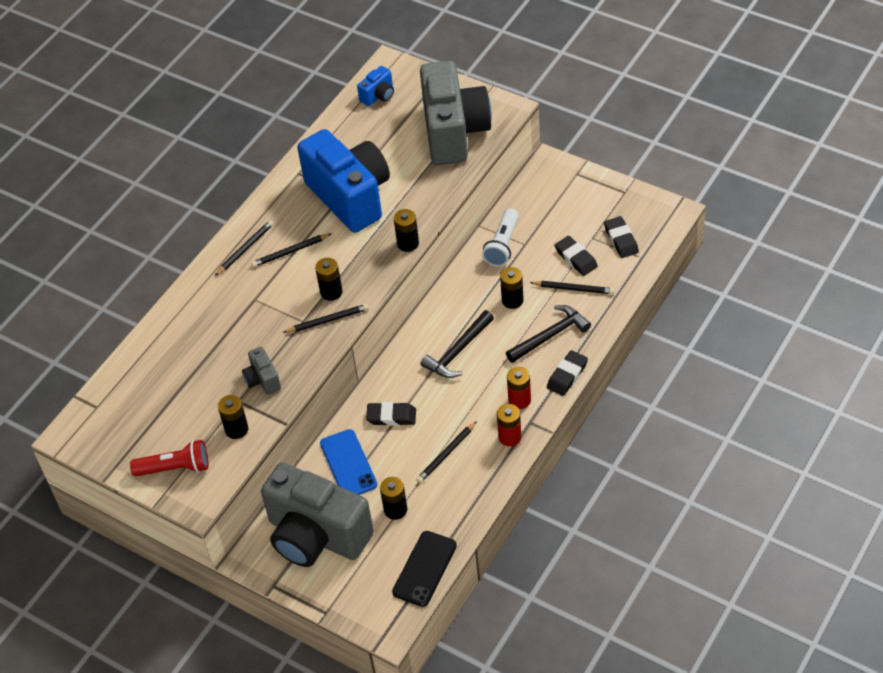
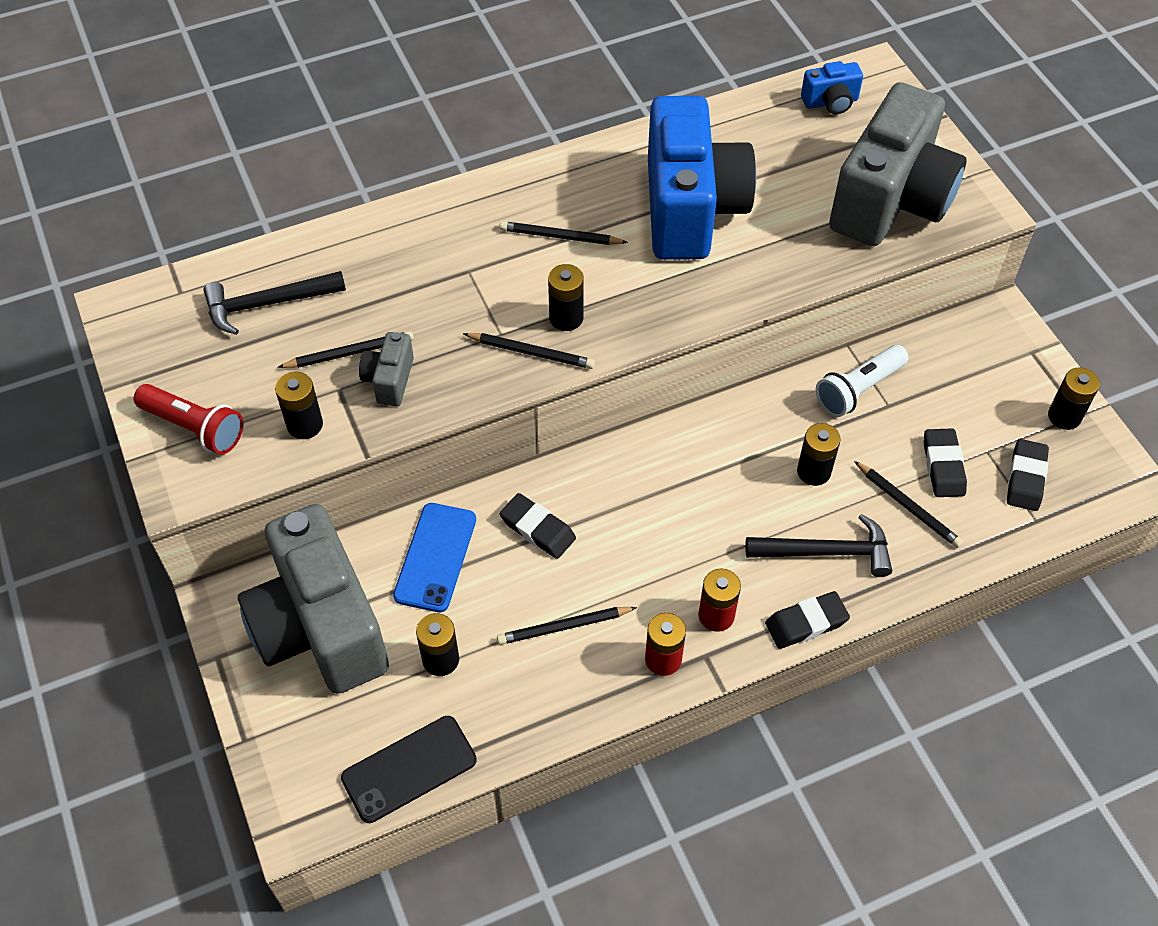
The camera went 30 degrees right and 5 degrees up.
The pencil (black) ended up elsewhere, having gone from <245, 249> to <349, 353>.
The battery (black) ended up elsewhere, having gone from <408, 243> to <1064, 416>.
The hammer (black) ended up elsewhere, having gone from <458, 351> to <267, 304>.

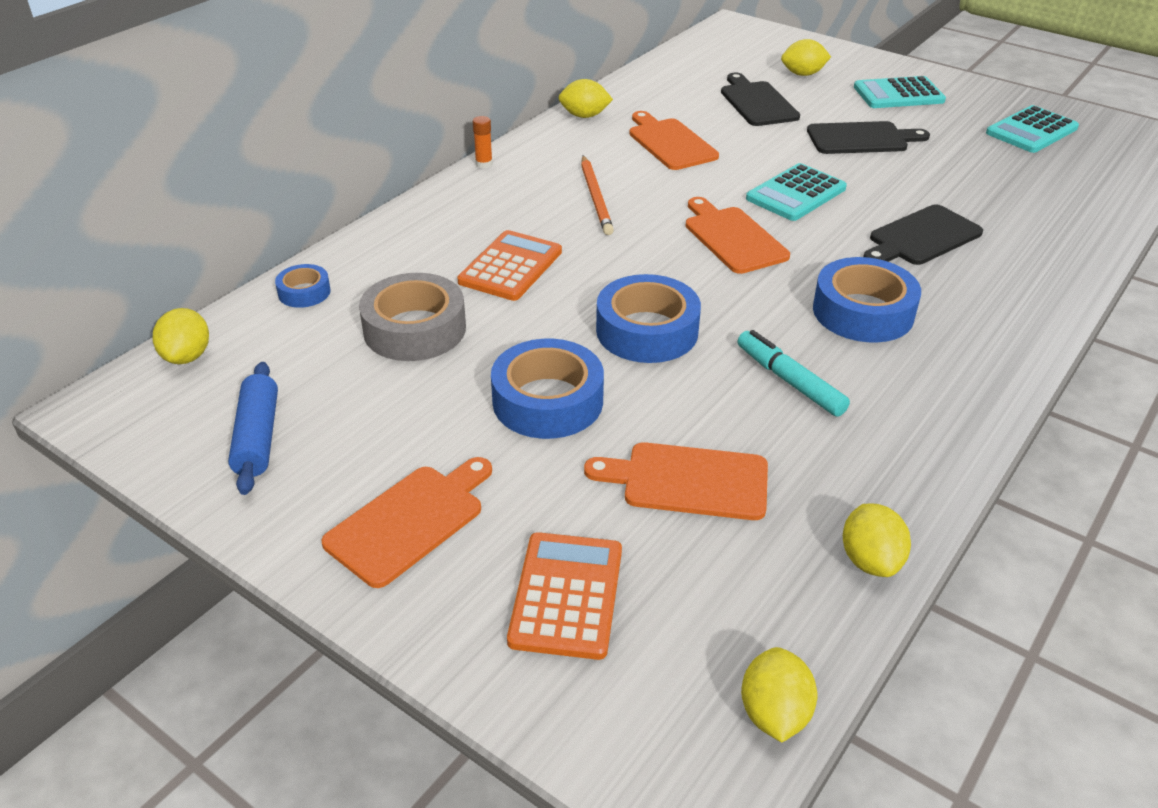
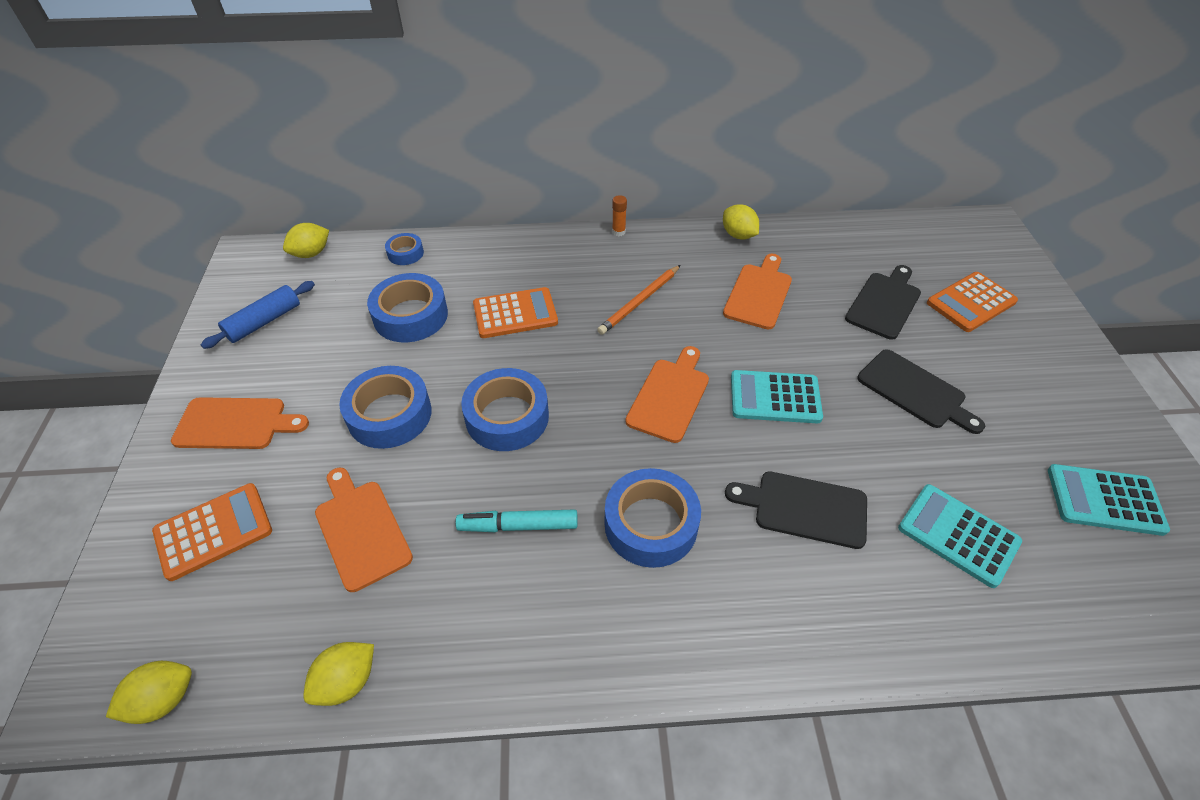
The camera went 50 degrees right and 10 degrees up.
What was the tape (grey) at <415, 329> turned into the tape (blue) at <410, 316>.
The marker (turquoise) at <789, 381> ended up facing another way, 105 degrees counterclockwise from before.
Where the lemon (yellow) stood at <803, 74>, the calculator (orange) came to stand at <971, 302>.
The calculator (turquoise) ended up elsewhere, having gone from <898, 94> to <958, 535>.

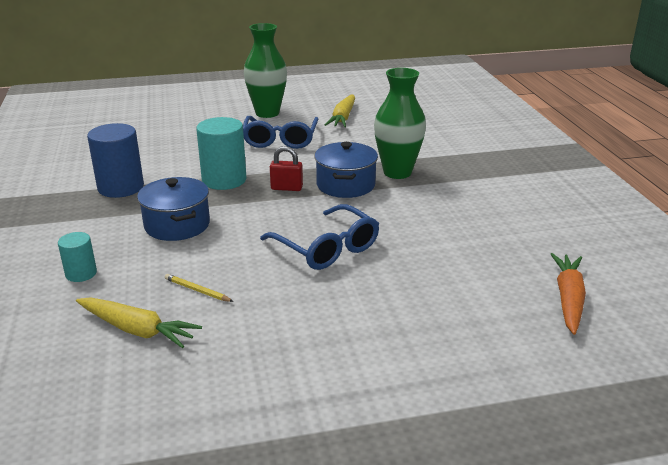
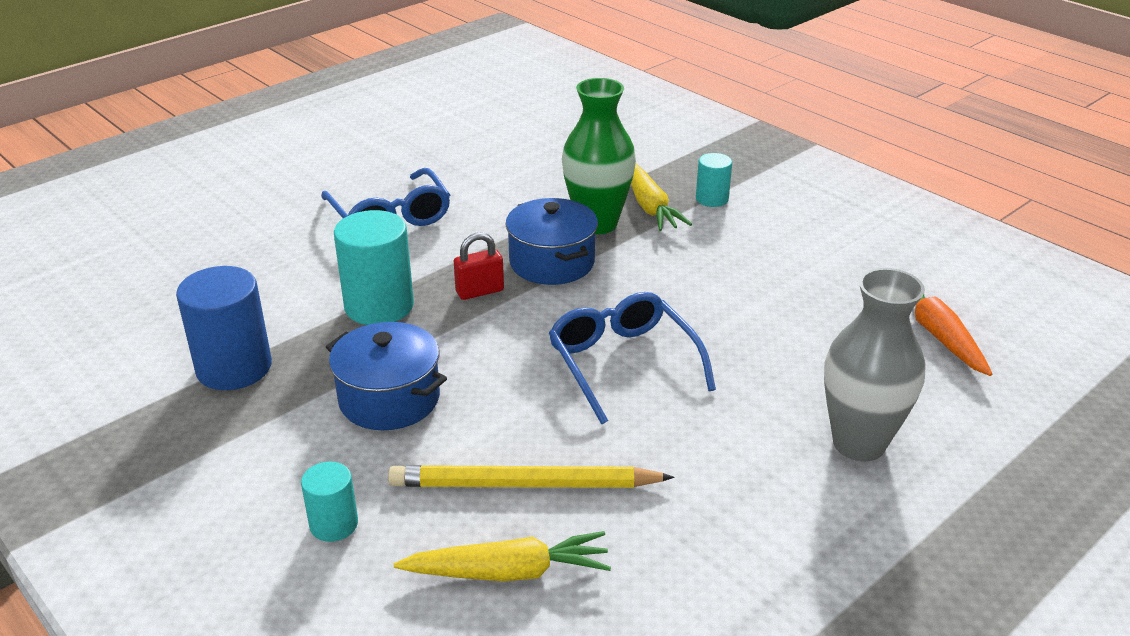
The camera went 30 degrees left and 5 degrees up.
The size of the pencil (yellow) at <197, 290> changed by a factor of 2.24.
The second view lost the vase (green) at <267, 113>.
The glasses (blue) at <327, 248> ended up facing another way, 135 degrees counterclockwise from before.
The carrot (yellow) ended up elsewhere, having gone from <343, 118> to <650, 206>.
The second view gained the cylinder (turquoise) at <712, 199>.
The second view gained the vase (grey) at <859, 443>.

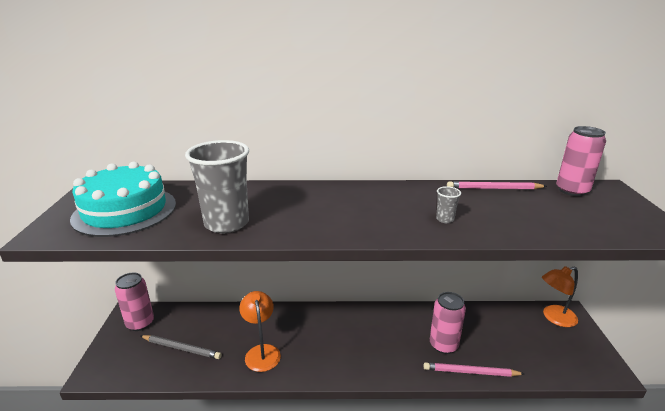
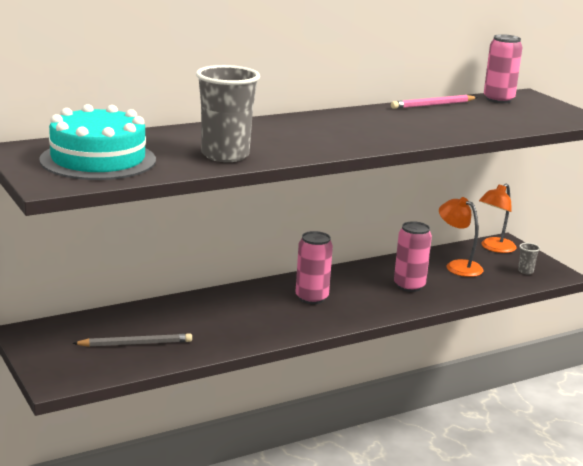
The camera went 30 degrees left and 5 degrees down.
The can (pink) ended up elsewhere, having gone from <140, 323> to <311, 298>.
The lamp (orange) ended up elsewhere, having gone from <261, 352> to <458, 266>.
The second view lost the pencil (pink) at <471, 372>.
The cup (grey) ended up elsewhere, having gone from <445, 219> to <525, 271>.

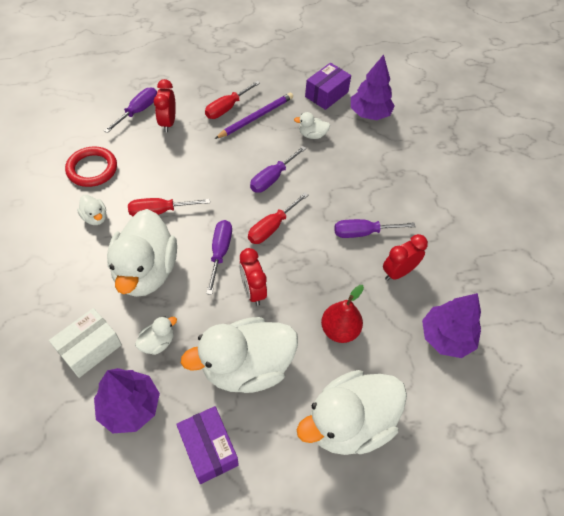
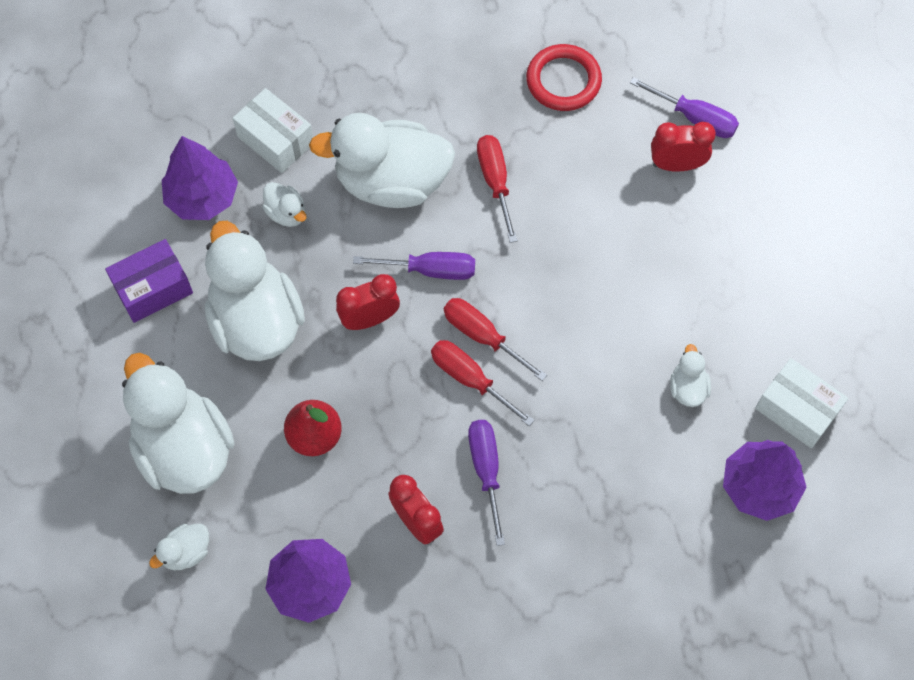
The camera went 90 degrees right and 10 degrees up.
The duck (white) ended up elsewhere, having gone from <95, 217> to <186, 552>.
The screwdriver (red) ended up elsewhere, having gone from <227, 108> to <470, 379>.
The second view lost the pencil (purple) at <256, 117>.
The second view lost the screwdriver (purple) at <272, 178>.
What was the box (purple) at <326, 94> turned into the box (white) at <796, 410>.

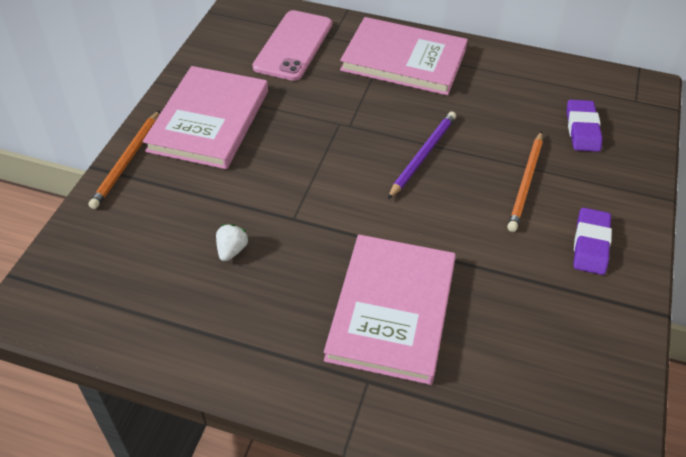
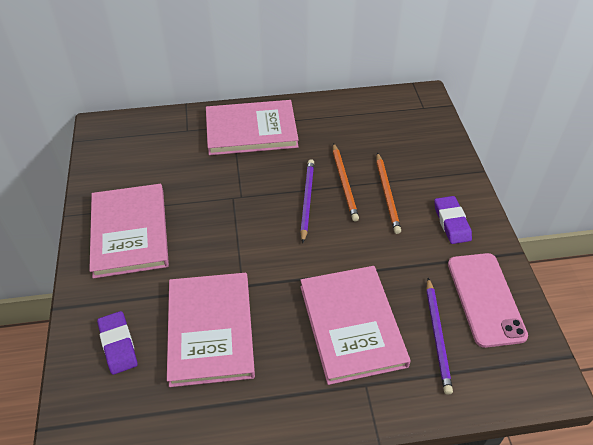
The camera went 25 degrees left and 0 degrees up.
The pencil (orange) ended up elsewhere, having gone from <127, 161> to <344, 183>.
Where the strawberry (white) stood at <232, 250>, the book (pink) came to stand at <211, 330>.
The phone (pink) ended up elsewhere, having gone from <293, 45> to <485, 299>.
The eraser (purple) ended up elsewhere, having gone from <582, 129> to <118, 344>.
The second view gained the pencil (purple) at <437, 336>.

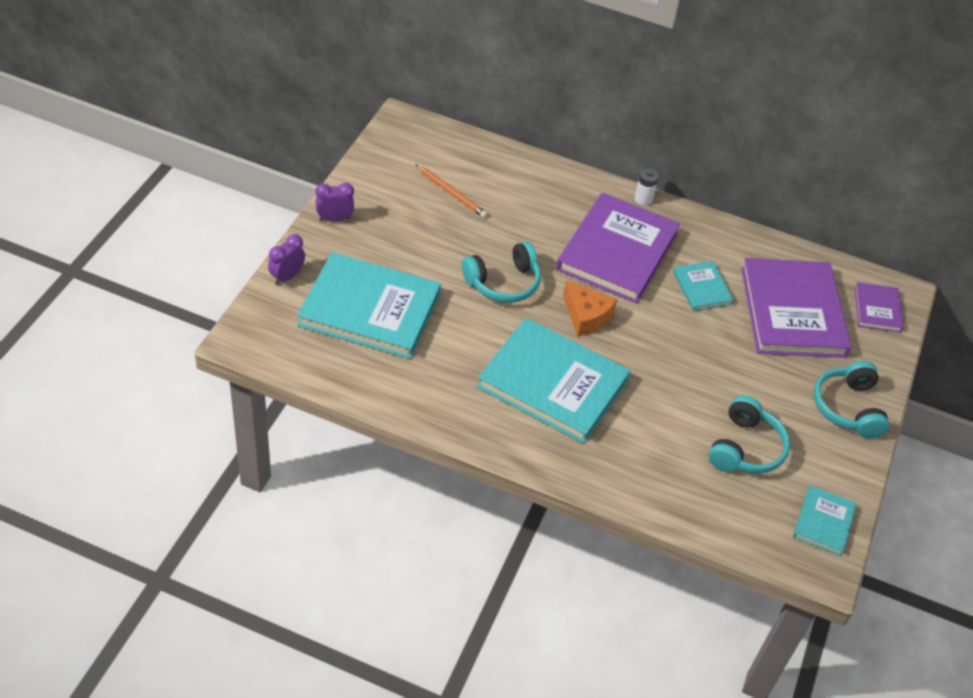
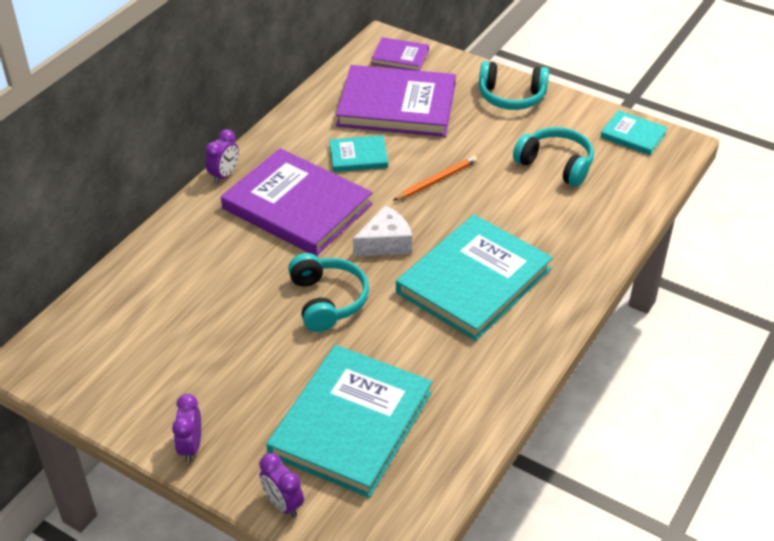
The camera went 75 degrees left and 5 degrees down.
The pencil (orange) ended up elsewhere, having gone from <451, 193> to <437, 180>.
What was the cheese (orange) at <586, 316> turned into the cheese (white) at <385, 243>.
Where the battery (white) stood at <643, 199>, the clock (purple) came to stand at <224, 175>.

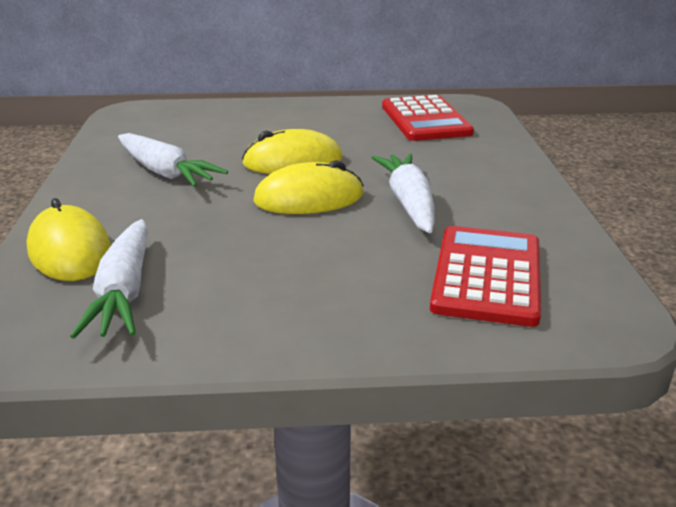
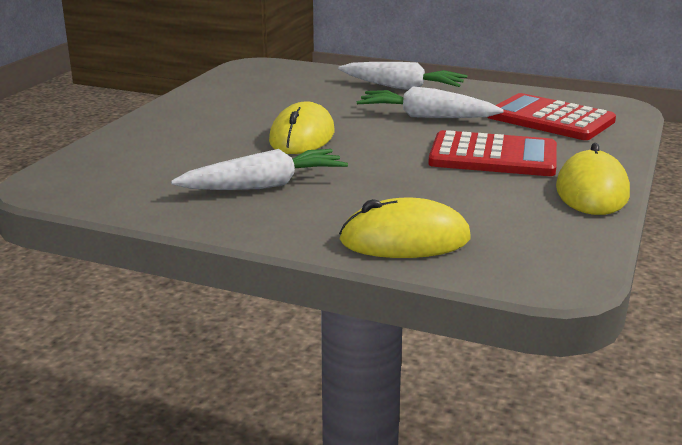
The camera went 65 degrees left and 5 degrees down.
The carrot (white) ended up elsewhere, having gone from <124, 292> to <402, 87>.
The mouse (yellow) ended up elsewhere, having gone from <309, 198> to <592, 191>.
The calculator (red) ended up elsewhere, having gone from <425, 120> to <493, 156>.

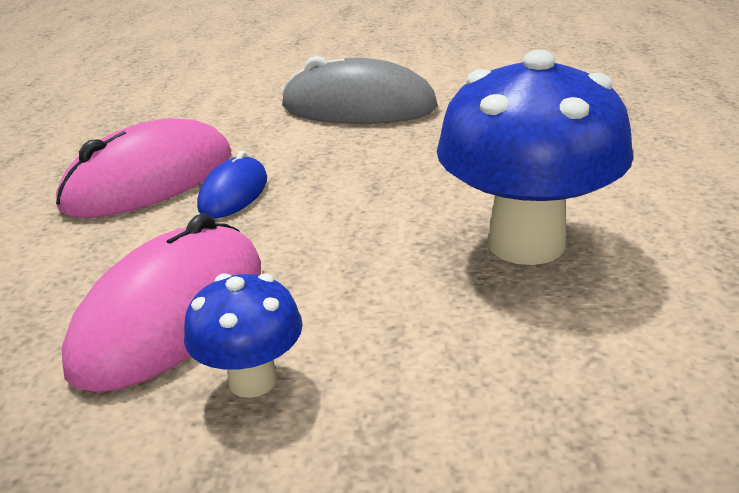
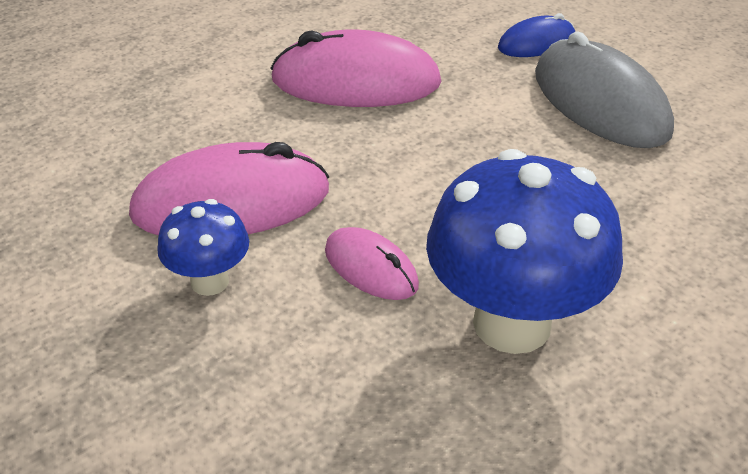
The camera went 45 degrees right and 10 degrees up.
The mouse (blue) ended up elsewhere, having gone from <234, 193> to <536, 43>.
The second view gained the mouse (pink) at <370, 268>.

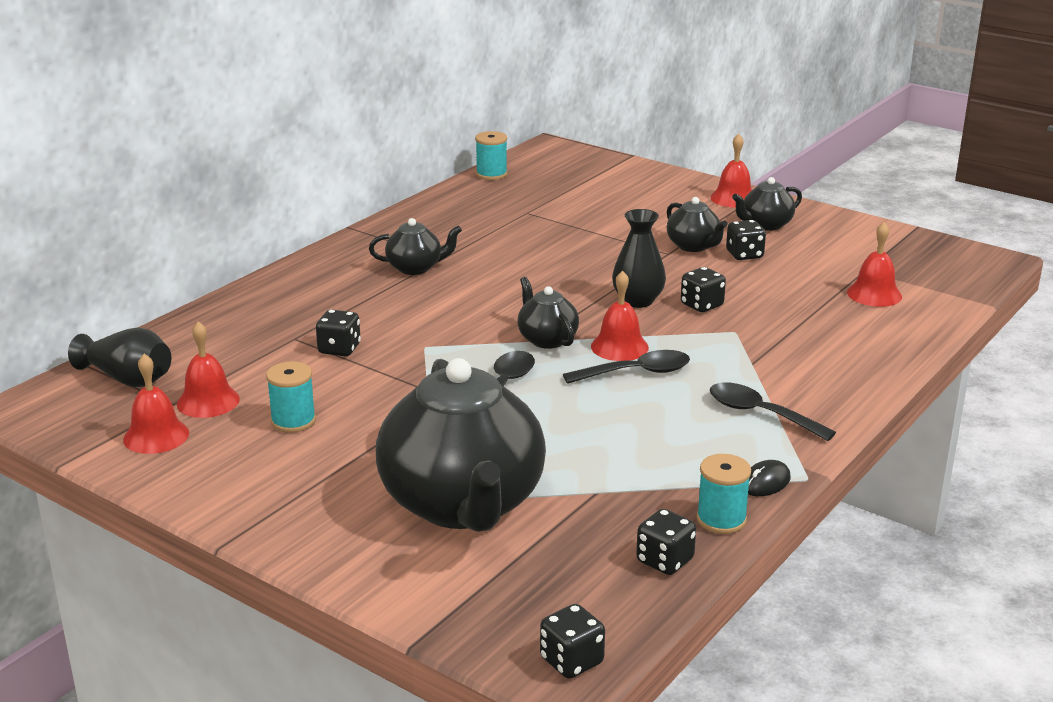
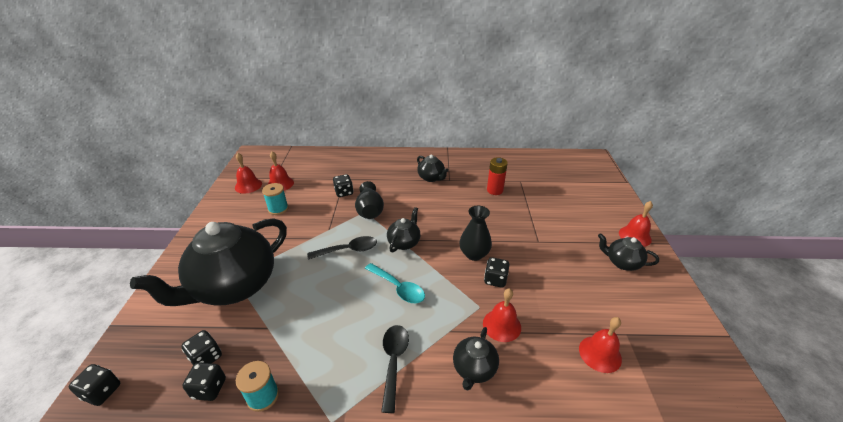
The camera went 55 degrees right and 10 degrees up.
The vase (black) ended up elsewhere, having gone from <127, 379> to <370, 210>.
The second view lost the spool (turquoise) at <491, 174>.
What was the spoon (black) at <636, 372> turned into the spoon (turquoise) at <398, 288>.
The bell (red) ended up elsewhere, having gone from <619, 347> to <501, 325>.
The teapot (black) ended up elsewhere, having gone from <693, 246> to <474, 369>.
The dice (black) ended up elsewhere, having gone from <744, 255> to <206, 357>.
The second view lost the mouse (black) at <765, 482>.
The second view gained the battery (red) at <494, 190>.

